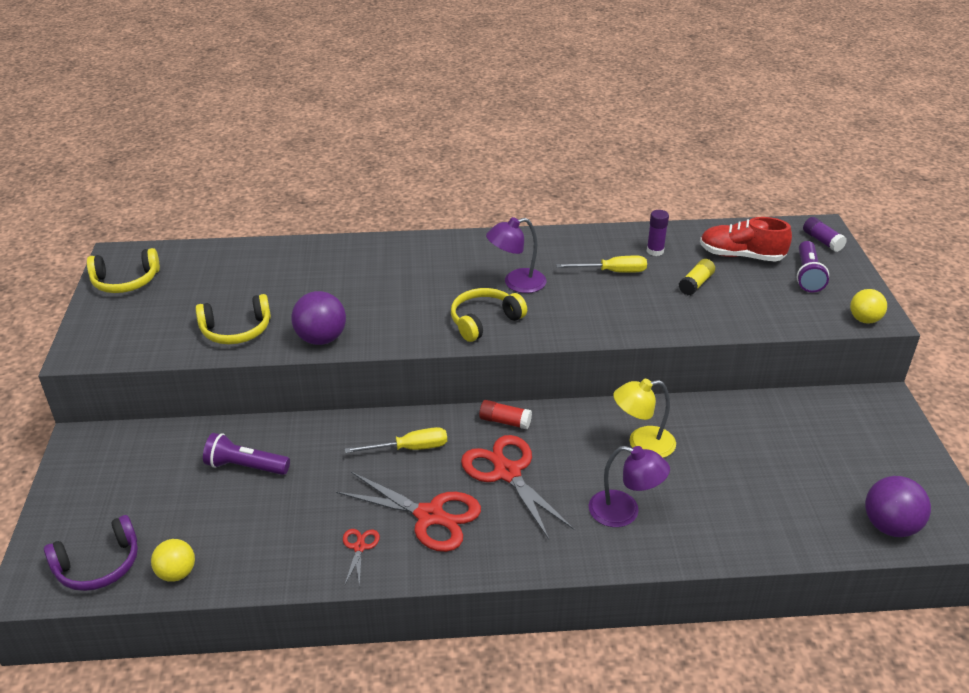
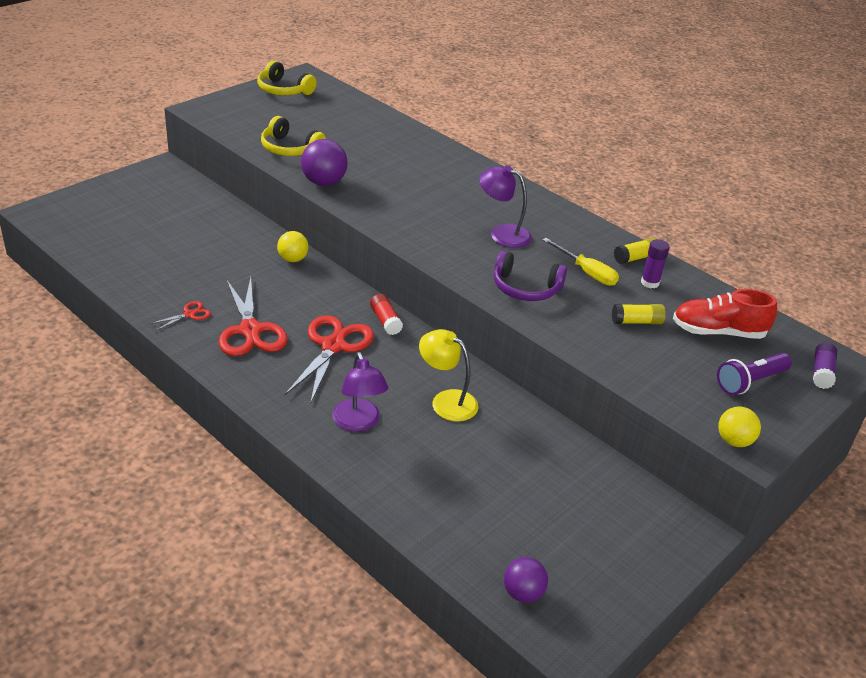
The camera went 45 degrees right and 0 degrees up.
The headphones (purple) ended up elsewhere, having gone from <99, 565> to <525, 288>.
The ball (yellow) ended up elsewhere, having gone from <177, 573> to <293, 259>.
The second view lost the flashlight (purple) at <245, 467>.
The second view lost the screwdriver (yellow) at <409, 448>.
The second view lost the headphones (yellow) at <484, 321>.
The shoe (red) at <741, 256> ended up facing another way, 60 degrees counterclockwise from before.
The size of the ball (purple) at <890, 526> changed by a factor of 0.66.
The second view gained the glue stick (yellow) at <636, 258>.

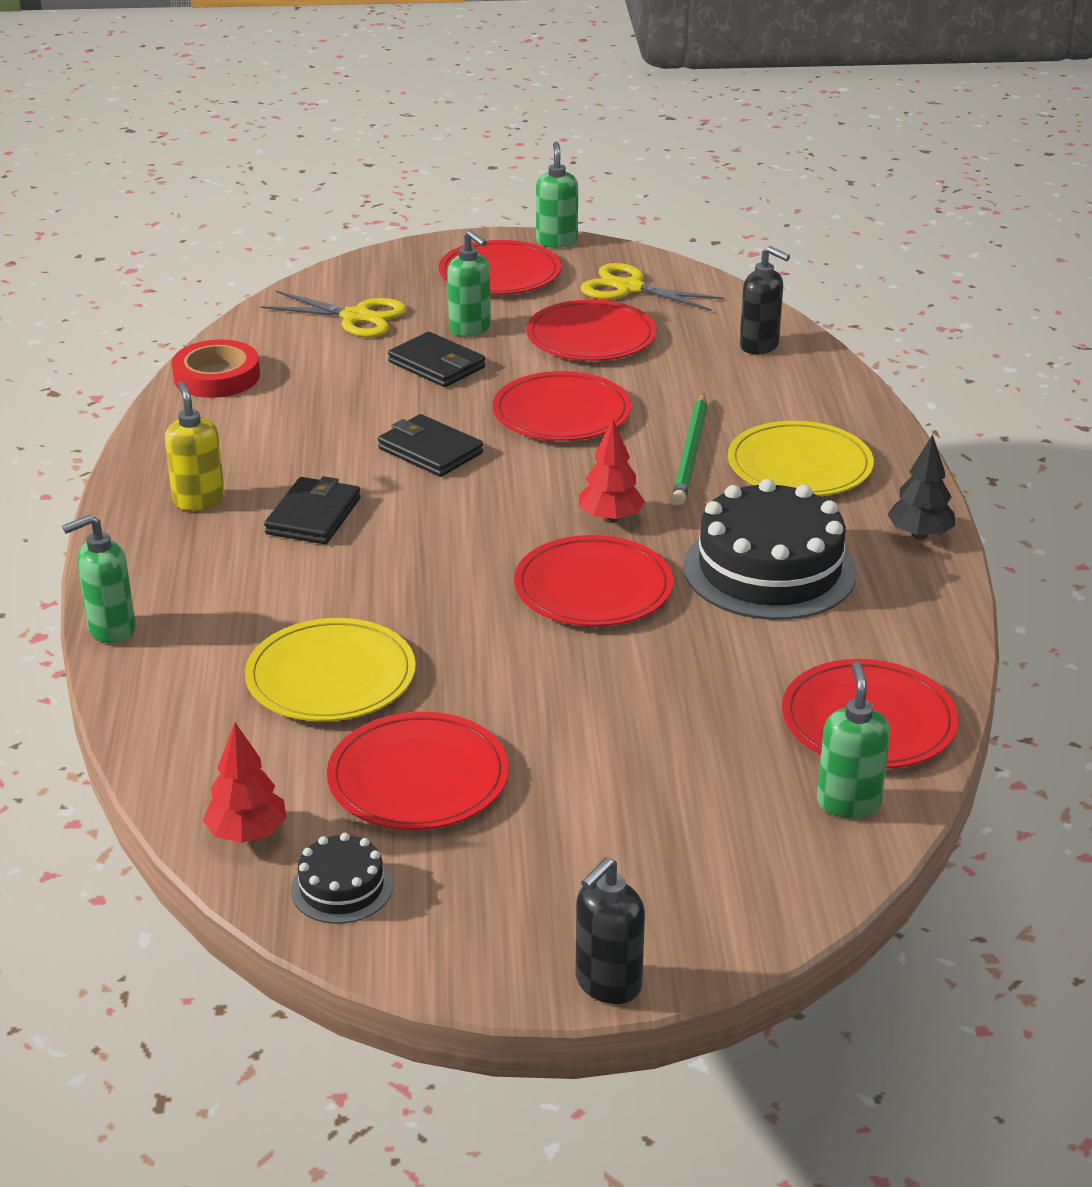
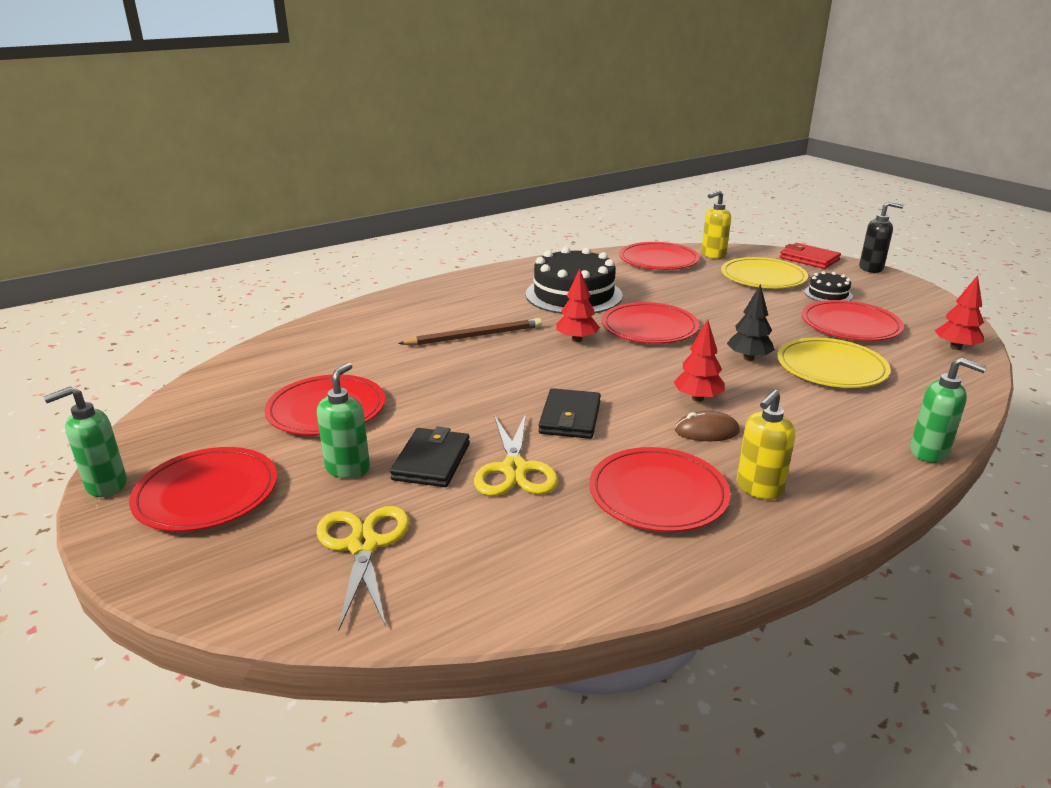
The camera went 120 degrees left and 5 degrees down.
The second view lost the tape (red) at <217, 376>.
Where the wallet (black) stood at <313, 516>, the mouse (brown) came to stand at <706, 431>.
The cake (black) ended up elsewhere, having gone from <341, 887> to <828, 294>.
The plate (red) ended up elsewhere, having gone from <561, 413> to <658, 493>.
The scissors (yellow) ended up elsewhere, having gone from <629, 288> to <514, 470>.
What was the pencil (green) at <691, 453> turned into the pencil (brown) at <475, 336>.
The plate (yellow) ended up elsewhere, having gone from <799, 465> to <763, 277>.
The second view lost the soap dispenser (black) at <759, 346>.
What was the soap dispenser (green) at <848, 802> turned into the soap dispenser (yellow) at <713, 255>.
The tree (black) ended up elsewhere, having gone from <919, 535> to <748, 358>.
The second view gained the tree (red) at <697, 398>.
The second view gained the wallet (red) at <809, 259>.

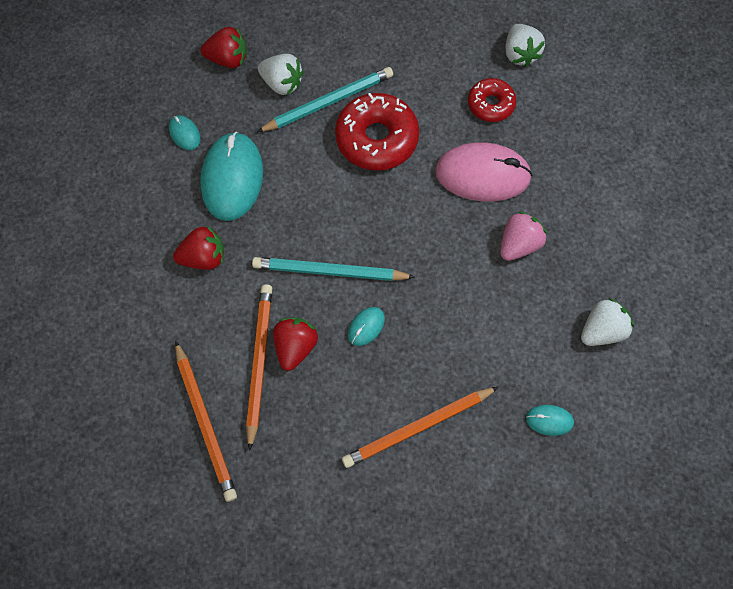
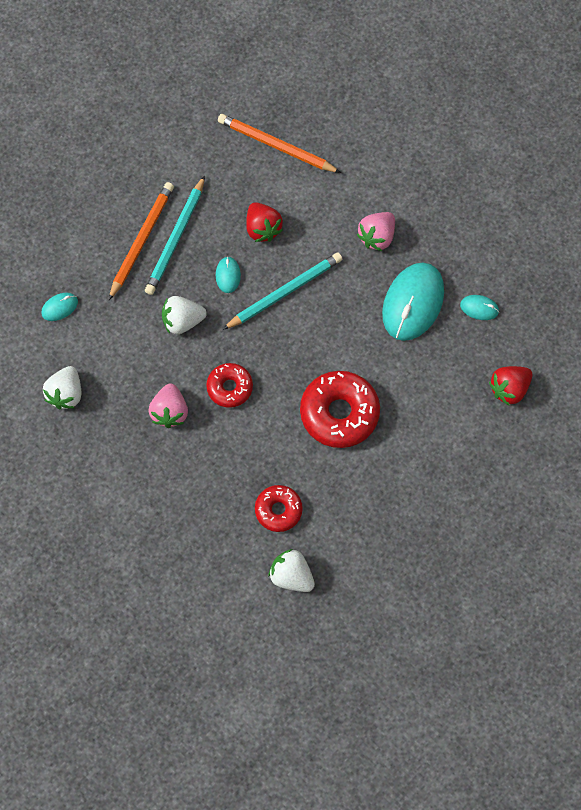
The camera went 140 degrees right and 0 degrees up.
What was the strawberry (red) at <204, 257> turned into the strawberry (pink) at <377, 237>.
The mouse (turquoise) at <232, 178> ended up facing another way, 60 degrees clockwise from before.
The second view lost the pencil (orange) at <259, 363>.
The pencil (turquoise) ended up elsewhere, having gone from <328, 102> to <176, 238>.
The strawberry (white) ended up elsewhere, having gone from <282, 83> to <182, 321>.
The second view lost the mouse (pink) at <482, 174>.
The second view gained the donut (red) at <230, 387>.

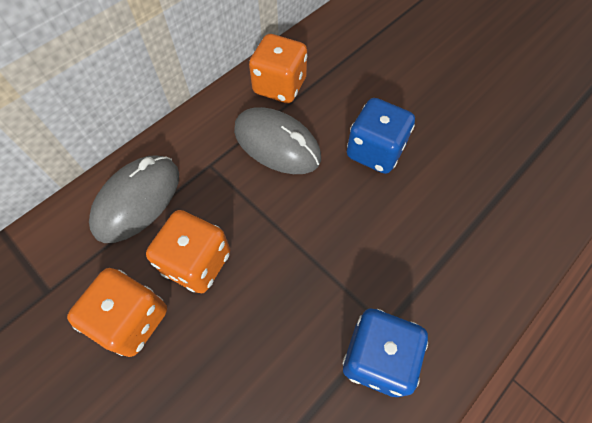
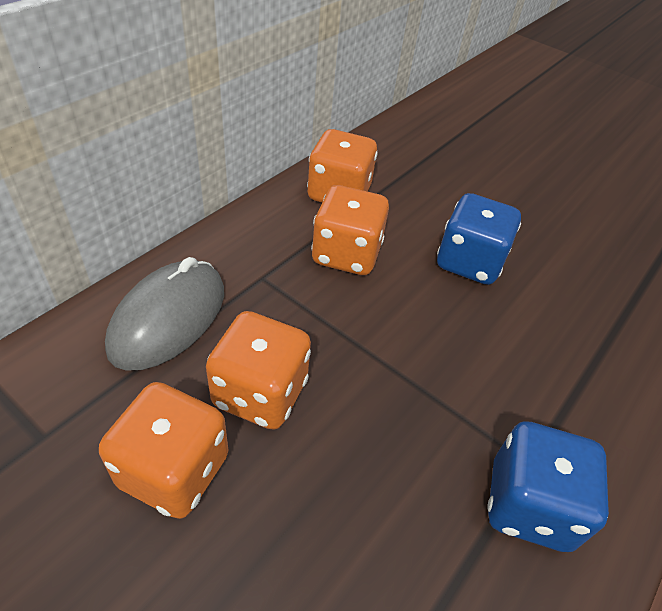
The camera went 10 degrees left and 15 degrees down.
Where the mouse (grey) stood at <277, 144>, the dice (orange) came to stand at <346, 254>.

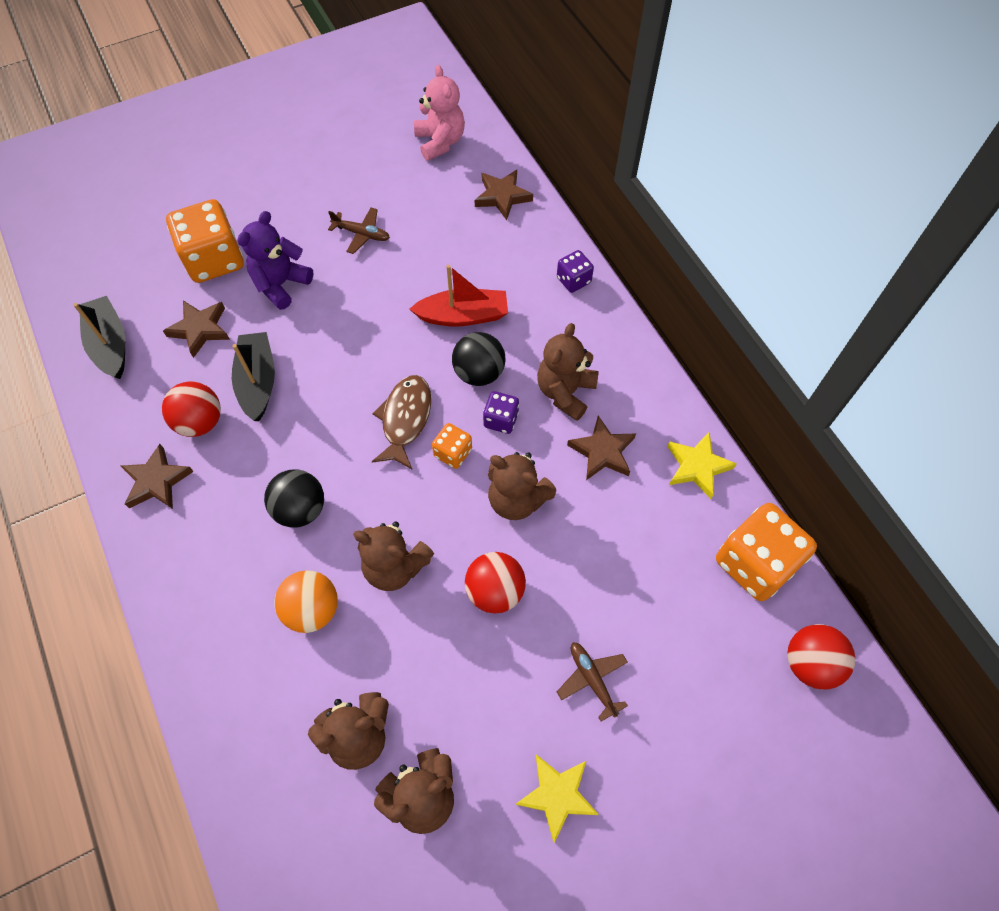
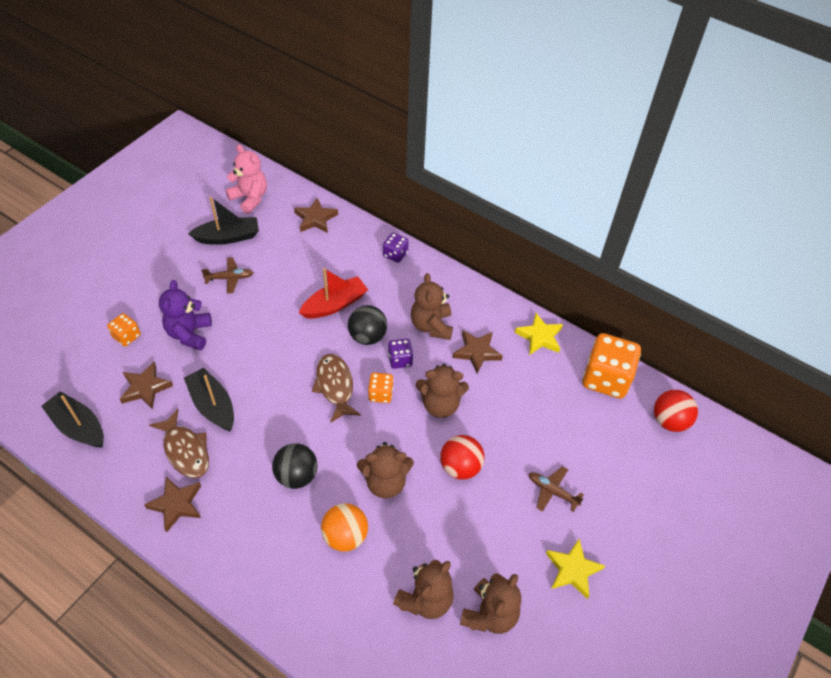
The camera went 30 degrees left and 10 degrees down.
Where the ball (red) stood at <200, 422>, the fish (brown) came to stand at <185, 450>.
The size of the dice (orange) at <214, 260> changed by a factor of 0.50.
The second view gained the boat (black) at <228, 237>.

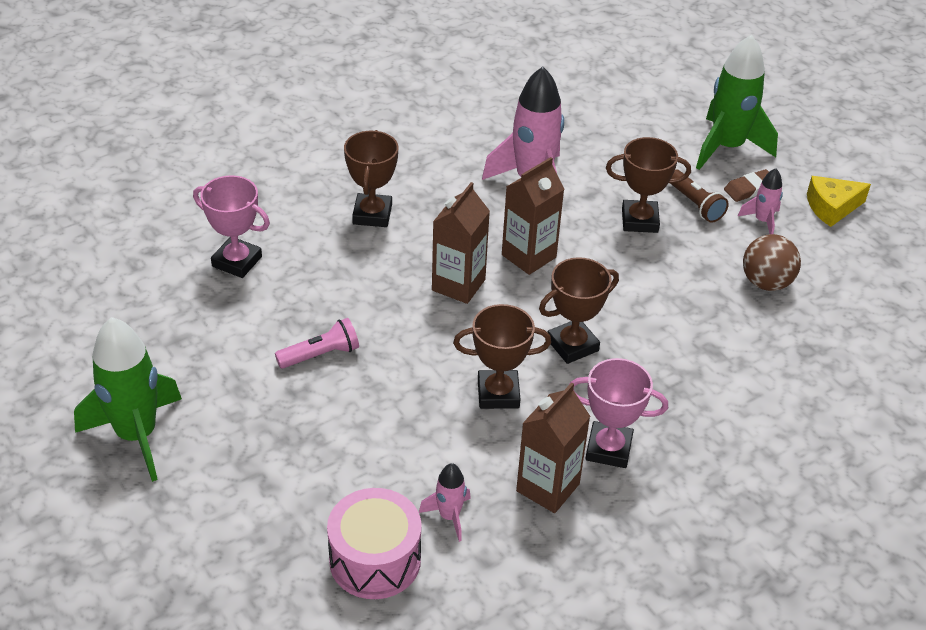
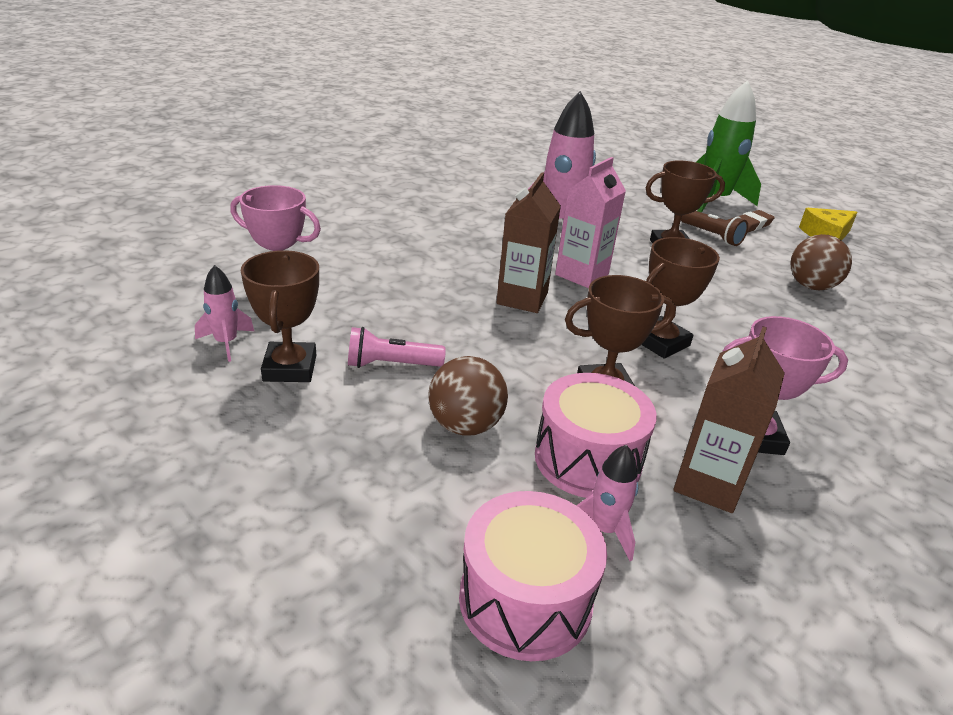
The camera went 10 degrees left and 10 degrees down.
The second view lost the rocket (green) at <137, 435>.
The flashlight (pink) at <321, 354> ended up facing another way, 150 degrees counterclockwise from before.
The trophy (brown) ended up elsewhere, having gone from <372, 214> to <289, 368>.
What was the carton (brown) at <529, 256> turned into the carton (pink) at <582, 275>.
The rocket (pink) ended up elsewhere, having gone from <762, 221> to <226, 343>.
The second view gained the ball (brown) at <465, 425>.
The second view gained the drum (pink) at <587, 459>.

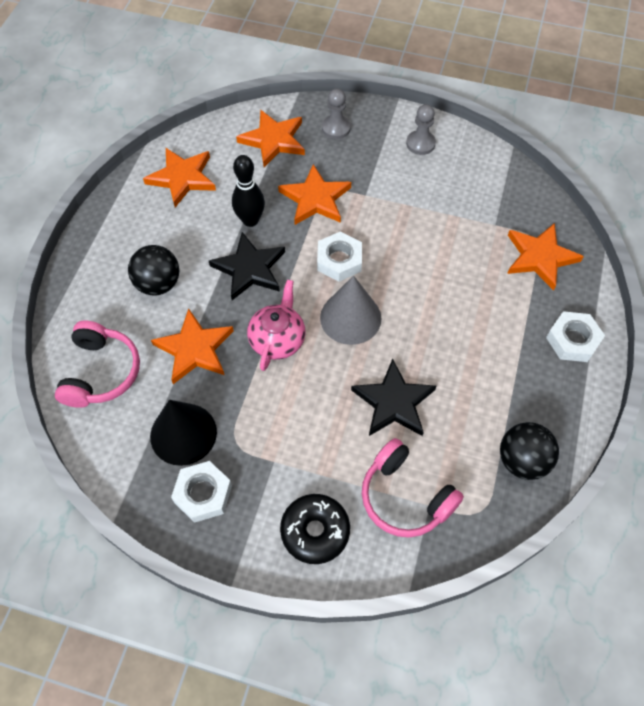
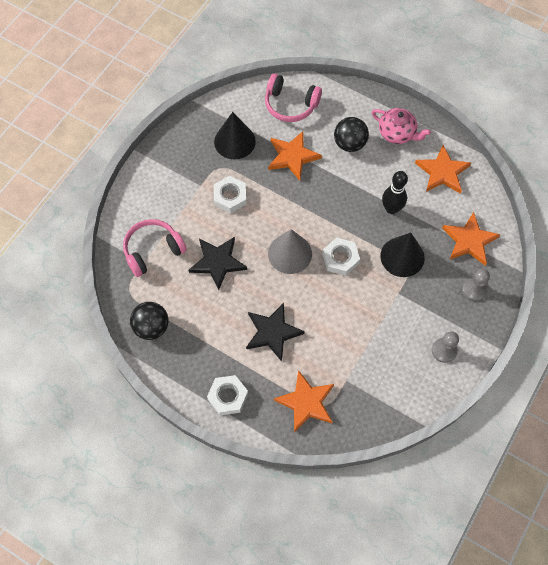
The camera went 105 degrees right and 5 degrees up.
The nut (white) ended up elsewhere, having gone from <203, 494> to <230, 197>.
The star (black) ended up elsewhere, having gone from <249, 269> to <272, 332>.
The teapot (pink) ended up elsewhere, having gone from <278, 339> to <397, 133>.
Where the star (orange) stood at <315, 199>, the cone (black) came to stand at <402, 256>.
The second view lost the donut (black) at <315, 531>.

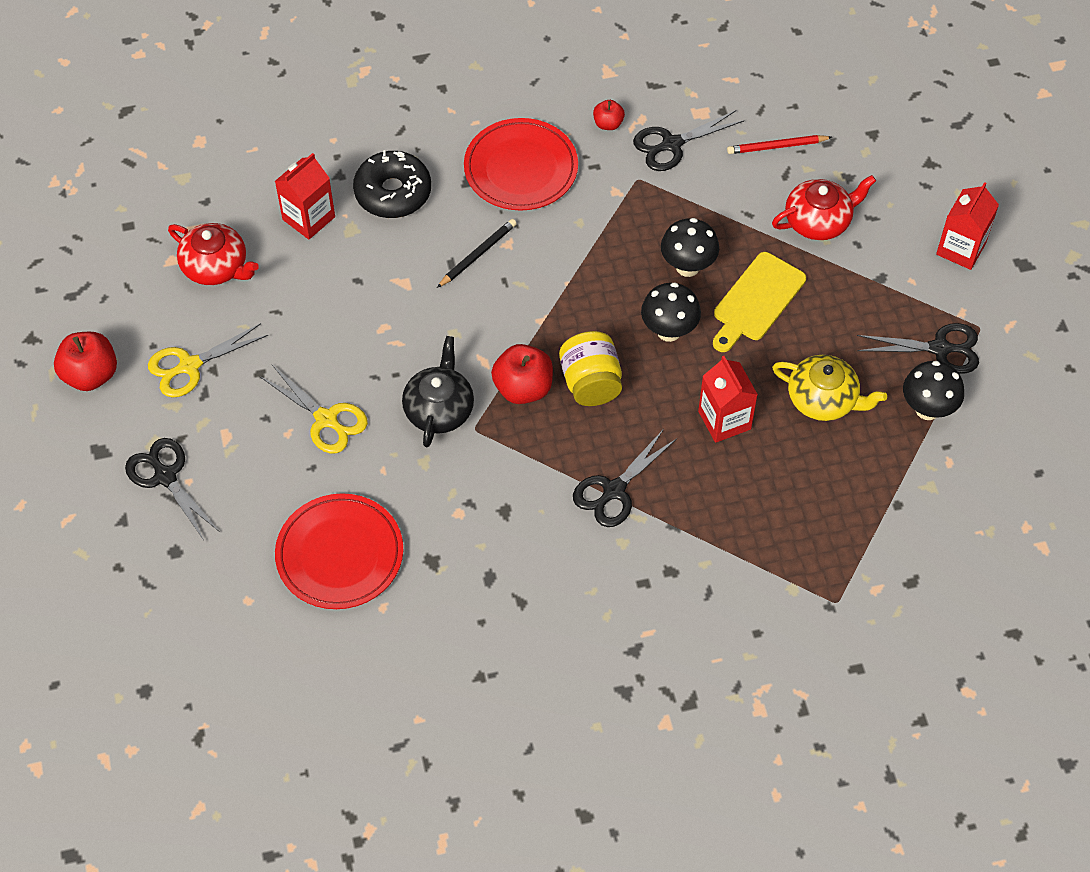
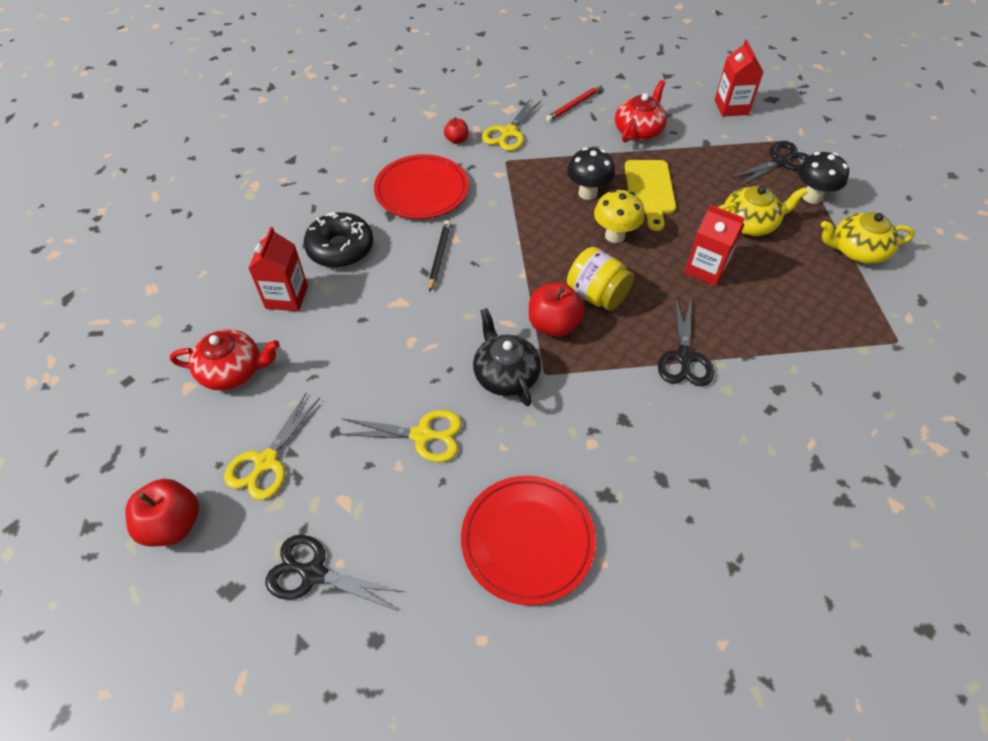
The camera went 35 degrees left and 5 degrees down.
What was the scissors (black) at <671, 144> turned into the scissors (yellow) at <508, 133>.
What was the mushroom (black) at <669, 331> turned into the mushroom (yellow) at <615, 235>.
The second view gained the teapot (yellow) at <856, 251>.

